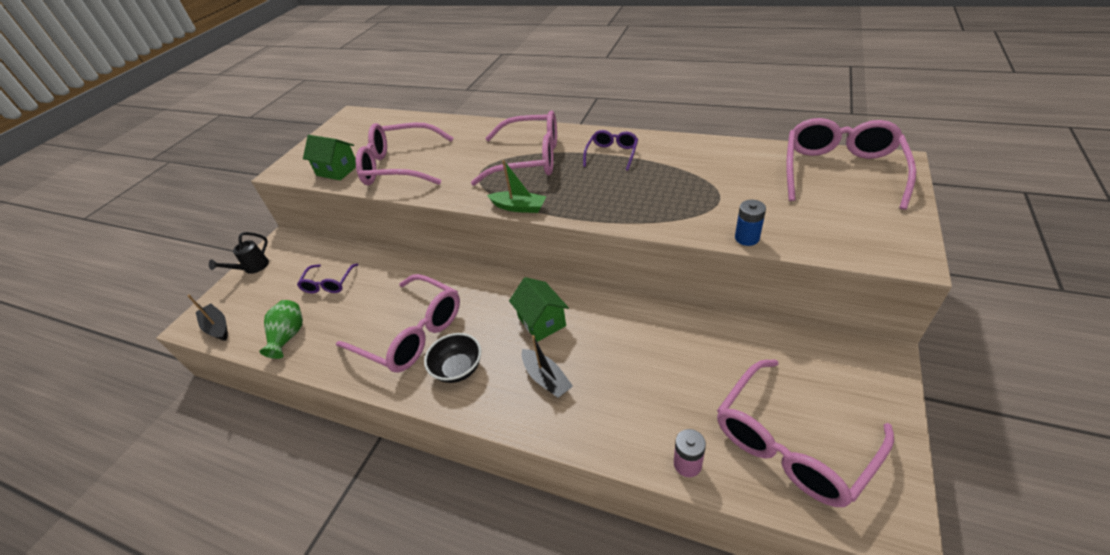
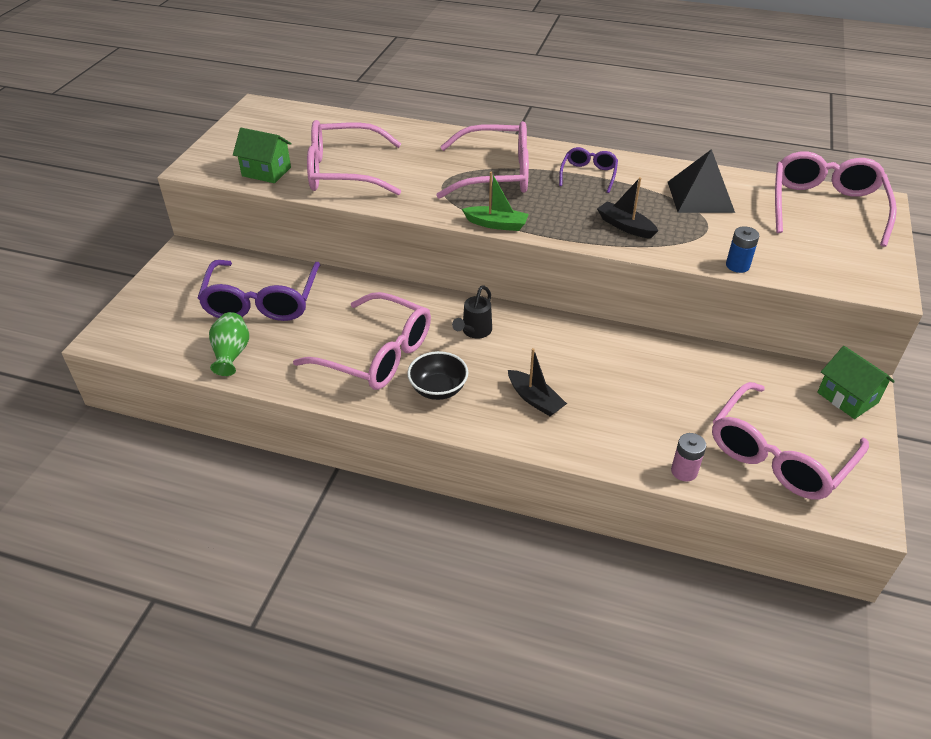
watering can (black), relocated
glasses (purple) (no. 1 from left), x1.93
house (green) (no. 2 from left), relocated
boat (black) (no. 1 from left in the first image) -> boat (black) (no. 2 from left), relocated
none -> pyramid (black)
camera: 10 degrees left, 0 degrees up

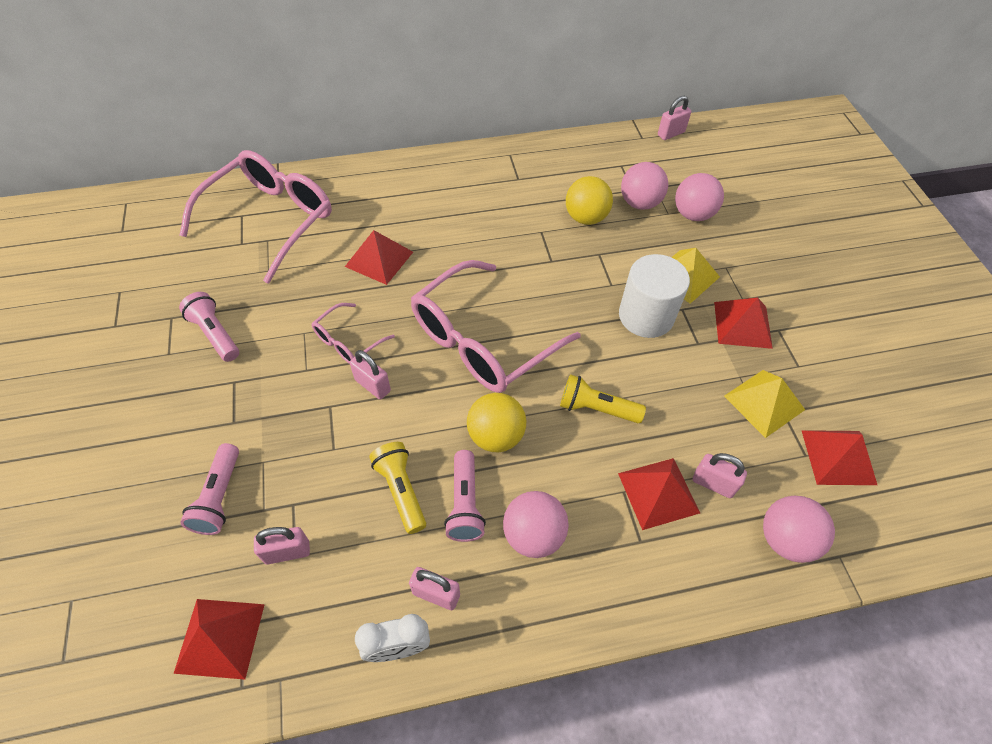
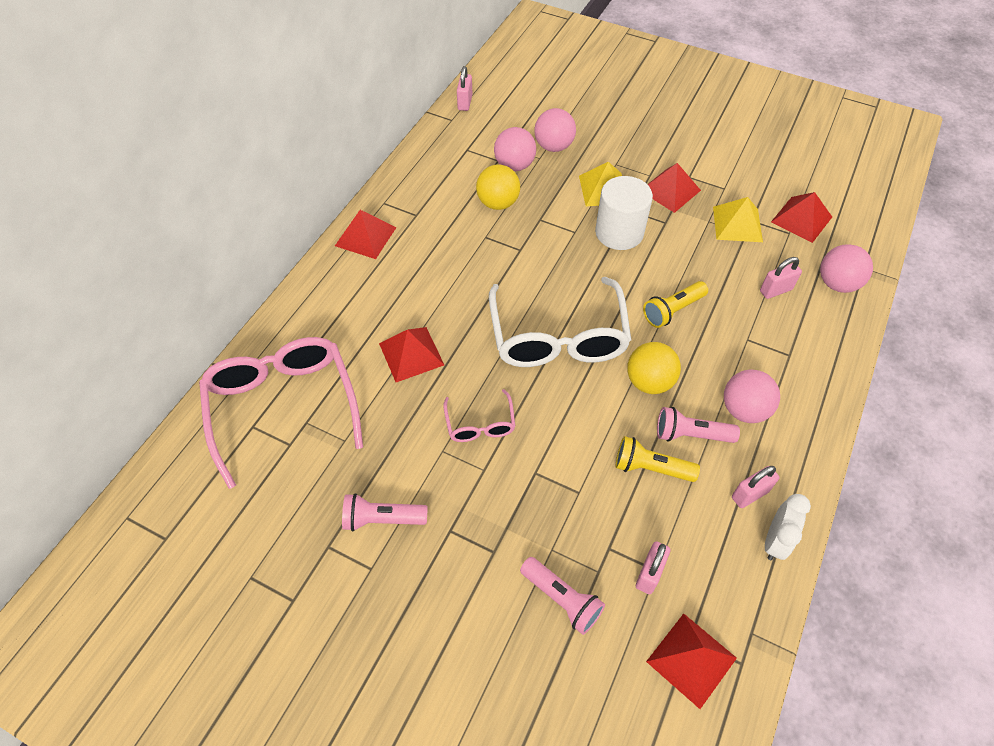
glasses (pink) (no. 3 from left) -> glasses (white)
padlock (pink) (no. 2 from left) -> none
flashlight (pink) (no. 3 from left), 150 degrees clockwise
pyramid (red) (no. 3 from left in the first image) -> pyramid (red) (no. 1 from left), relocated
camera: 50 degrees left, 0 degrees up

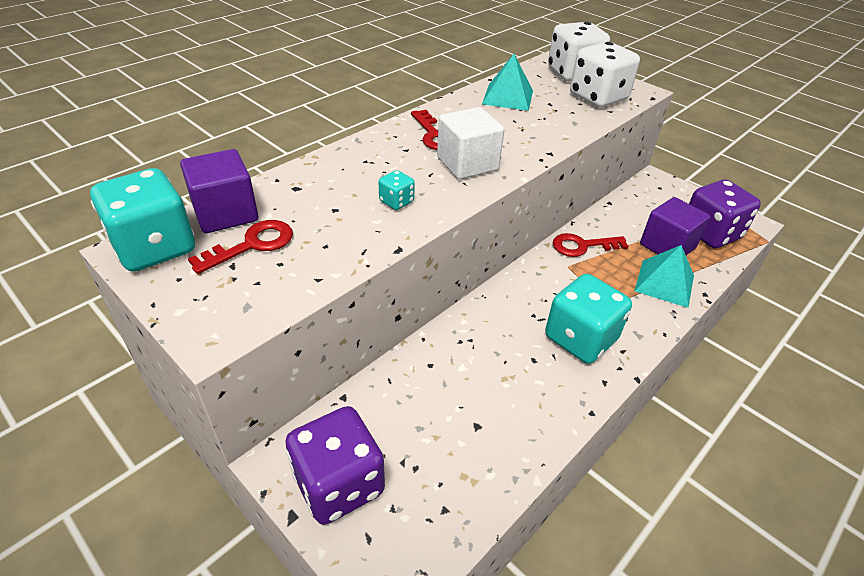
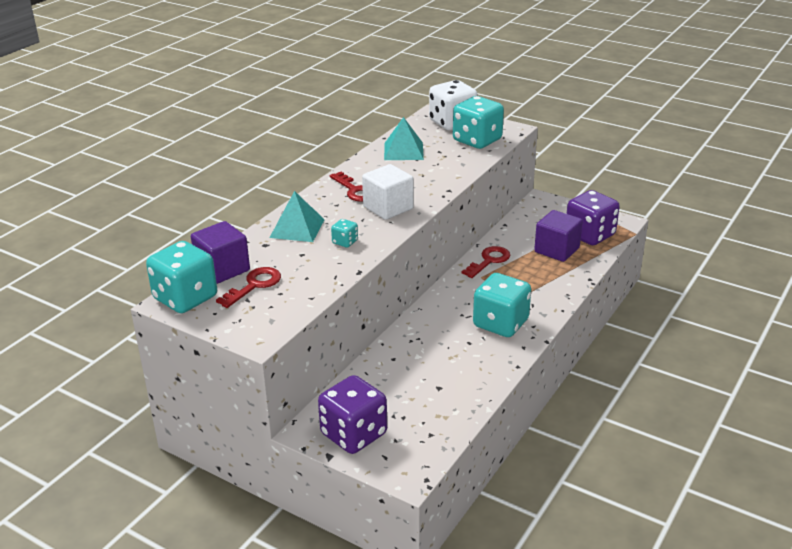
dice (white) (no. 2 from left) -> dice (turquoise) (no. 3 from left)
key (red) (no. 3 from left), 150 degrees clockwise
pyramid (turquoise) (no. 2 from left in the first image) -> pyramid (turquoise) (no. 1 from left), relocated
camera: 10 degrees left, 10 degrees down

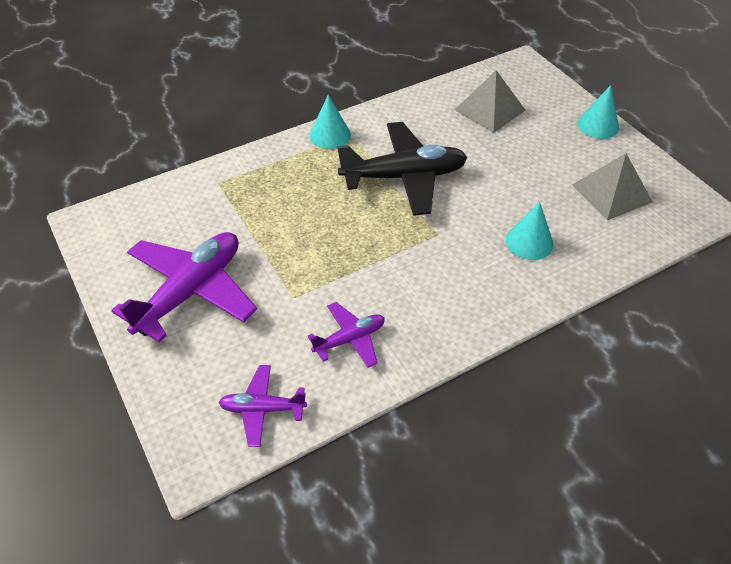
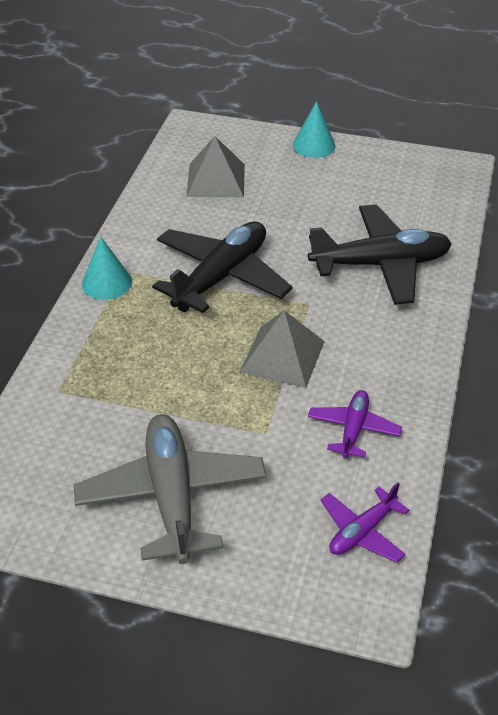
pyramid (grey) (no. 2 from left), relocated
cone (turquoise) (no. 2 from left) -> plane (black) (no. 2 from left)
plane (purple) (no. 1 from left) -> plane (grey)
camera: 45 degrees left, 5 degrees down

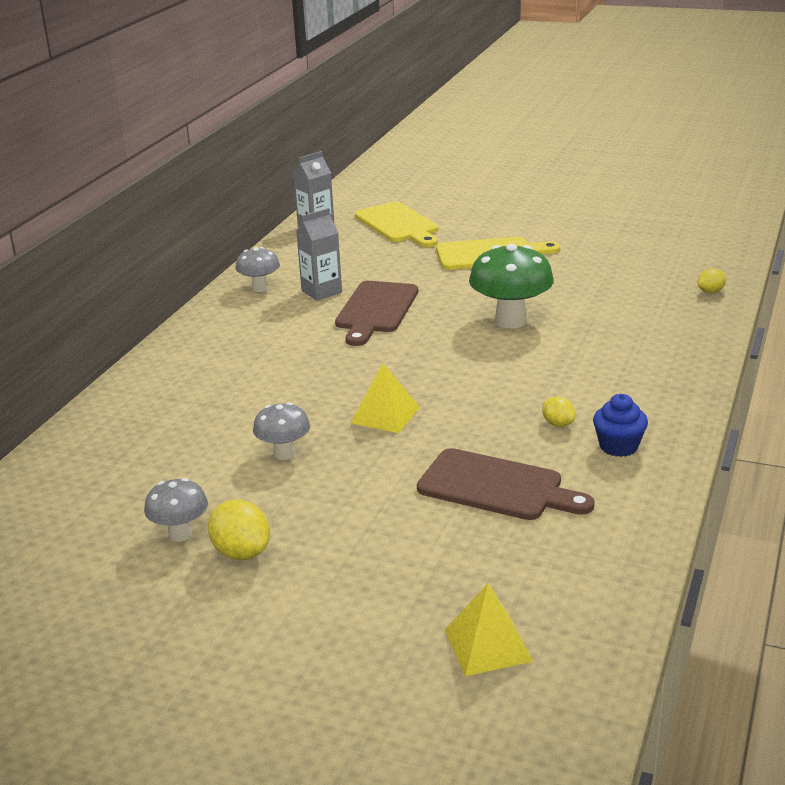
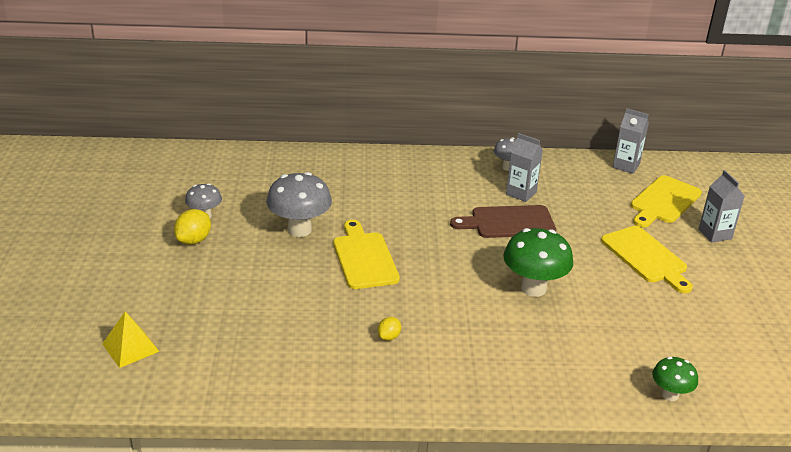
lemon (yellow) (no. 3 from left) -> mushroom (green) (no. 2 from left)
pyramid (yellow) (no. 1 from left) -> cutting board (yellow) (no. 1 from left)
cupcake (blue) -> none
mushroom (grey) (no. 3 from left in the first image) -> mushroom (grey) (no. 2 from left), x1.75
cutting board (brown) (no. 2 from left) -> none
none -> carton (grey) (no. 3 from left)
camera: 65 degrees right, 5 degrees up

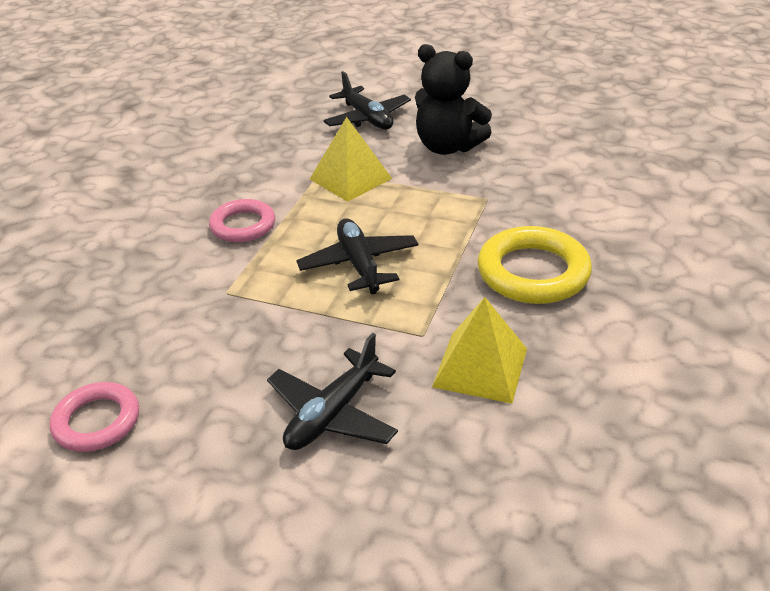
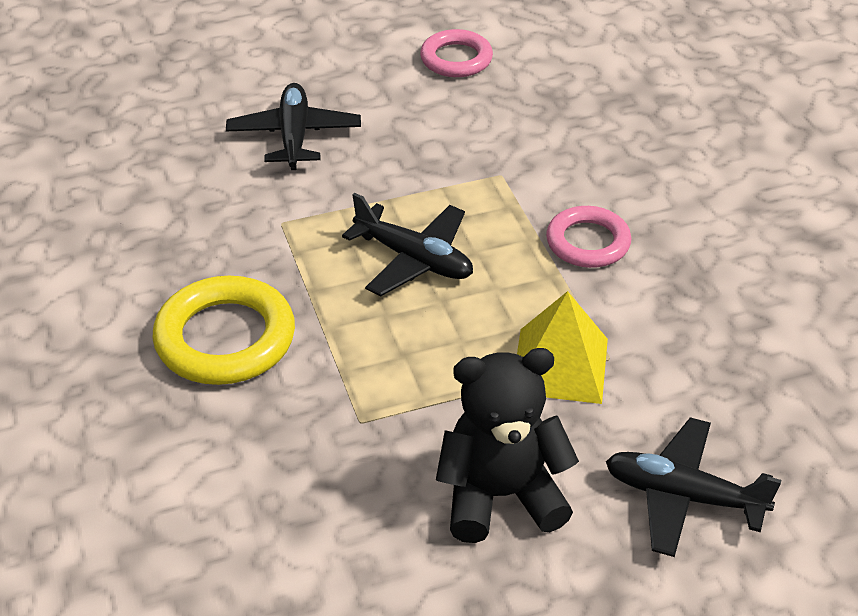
pyramid (yellow) (no. 2 from left) -> none
camera: 140 degrees right, 5 degrees up

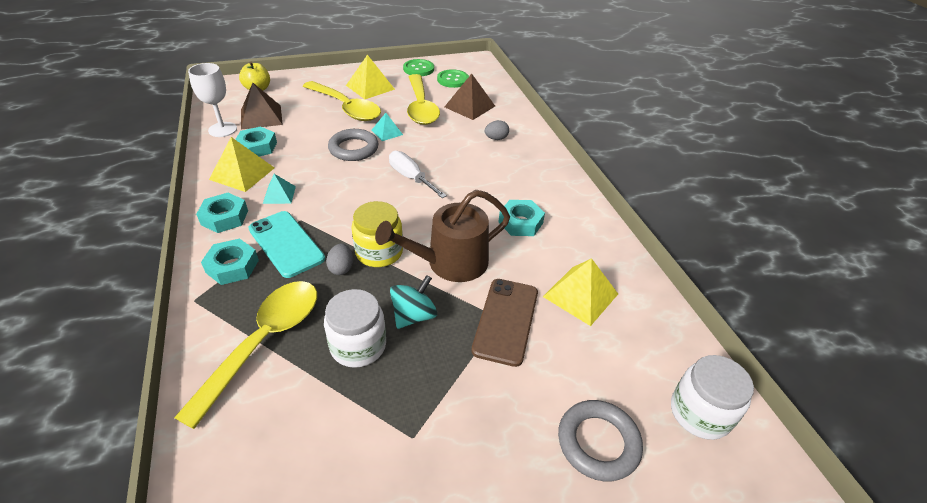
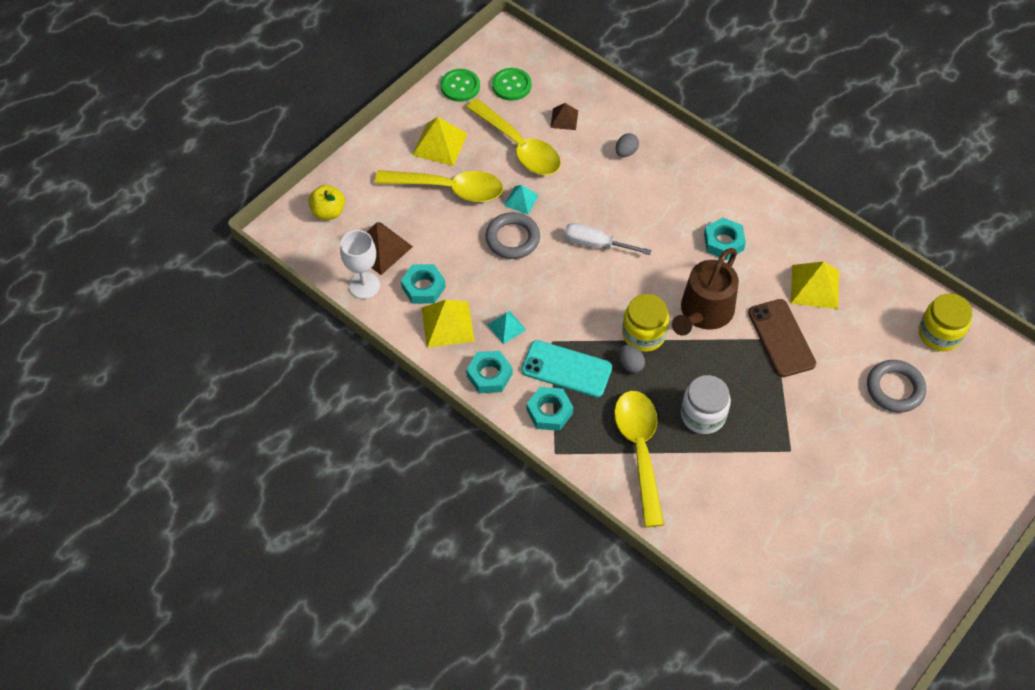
pyramid (brown) (no. 2 from left), x0.59
spinning top (turquoise) -> none
jar (white) (no. 2 from left) -> jar (yellow) (no. 2 from left)
camera: 30 degrees left, 15 degrees up

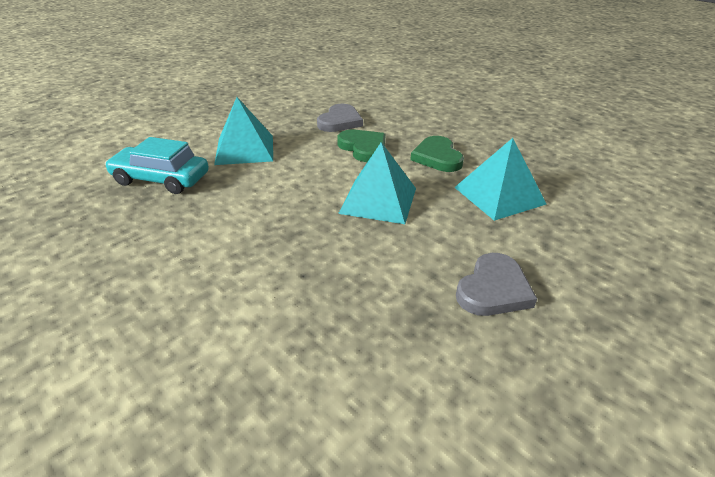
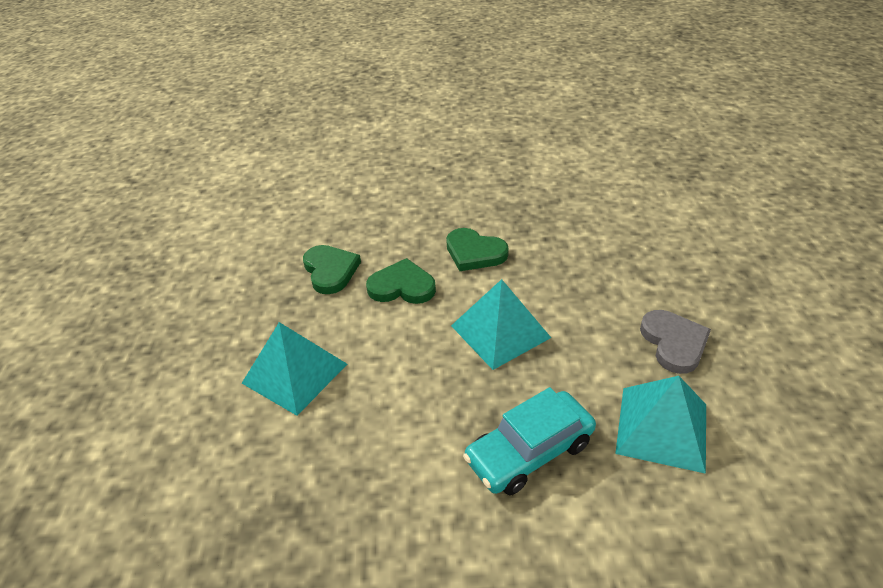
heart (grey) (no. 1 from left) -> heart (green) (no. 1 from left)
car (turquoise), relocated
pyramid (turquoise) (no. 3 from left), relocated
camera: 45 degrees left, 5 degrees up

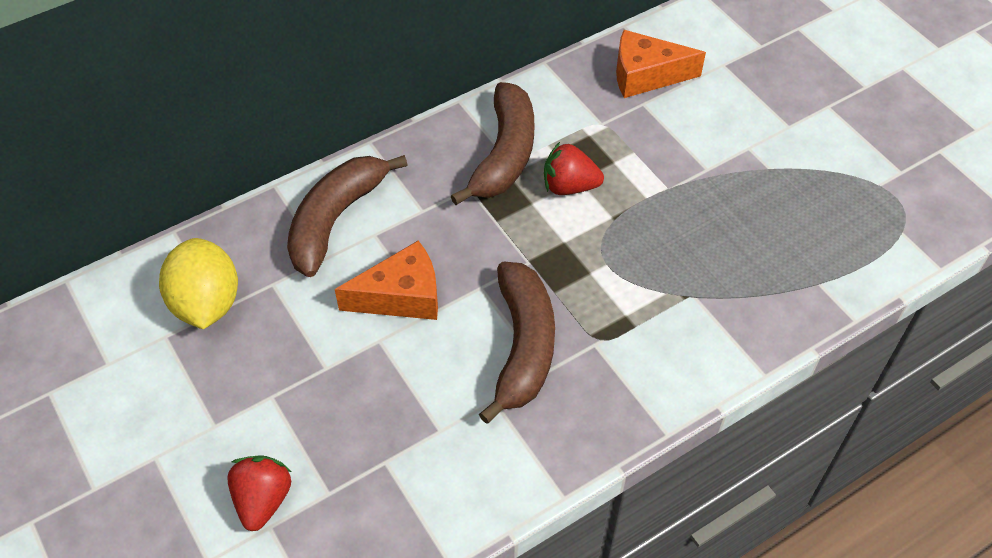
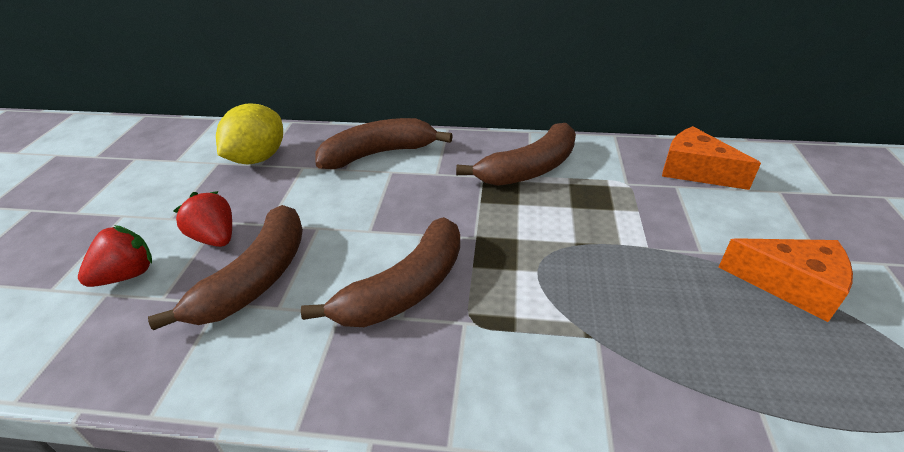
strawberry (red) (no. 2 from left), relocated
cheese (orange) (no. 1 from left in the first image) -> cheese (orange) (no. 2 from left), relocated
none -> banana (brown) (no. 1 from left)
camera: 40 degrees right, 15 degrees down

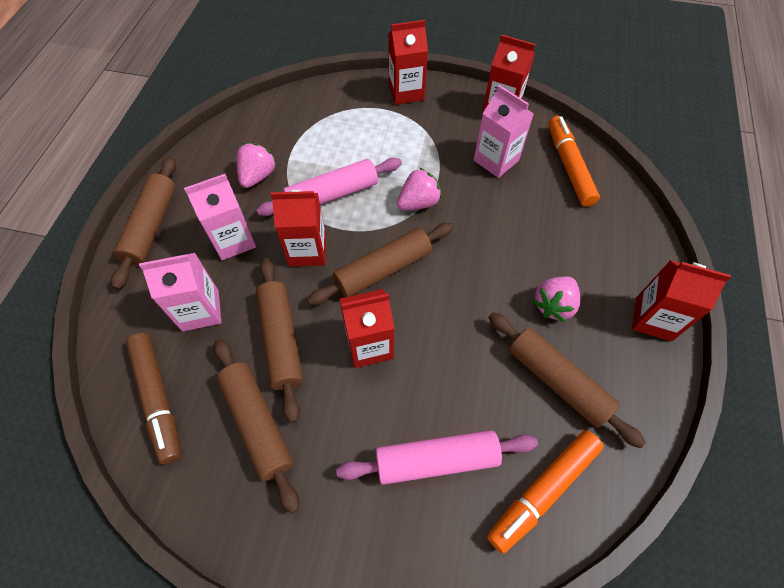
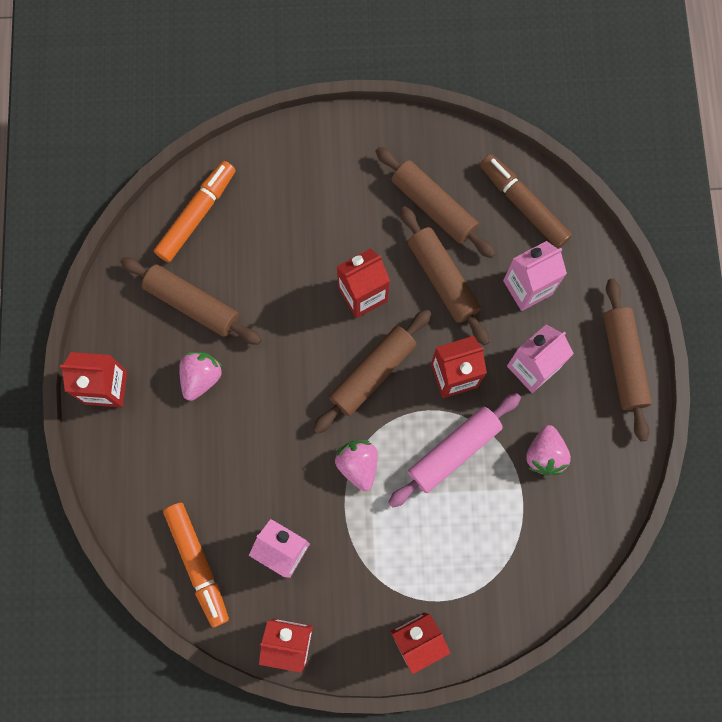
strawberry (pink) (no. 2 from left), 120 degrees clockwise
rolling pin (pink) (no. 2 from left) -> none
camera: 165 degrees right, 15 degrees up

